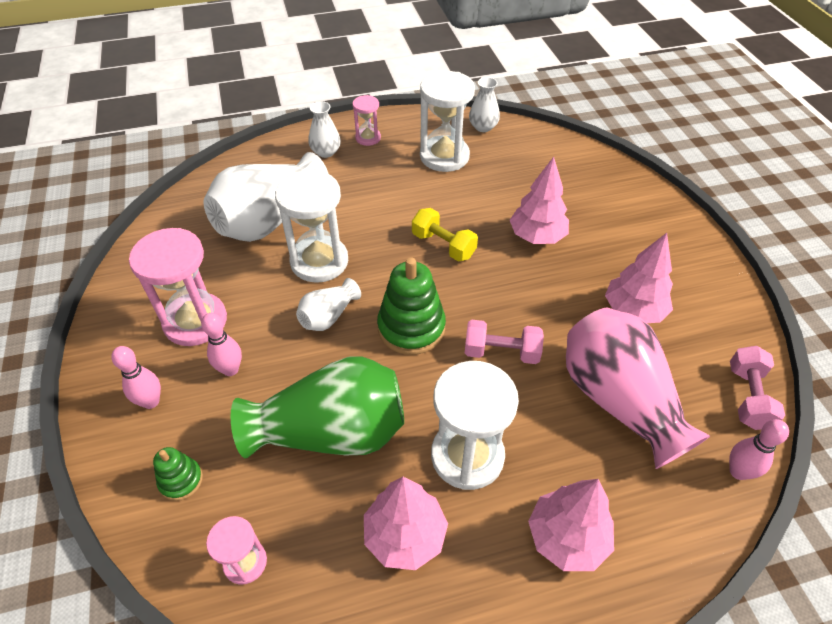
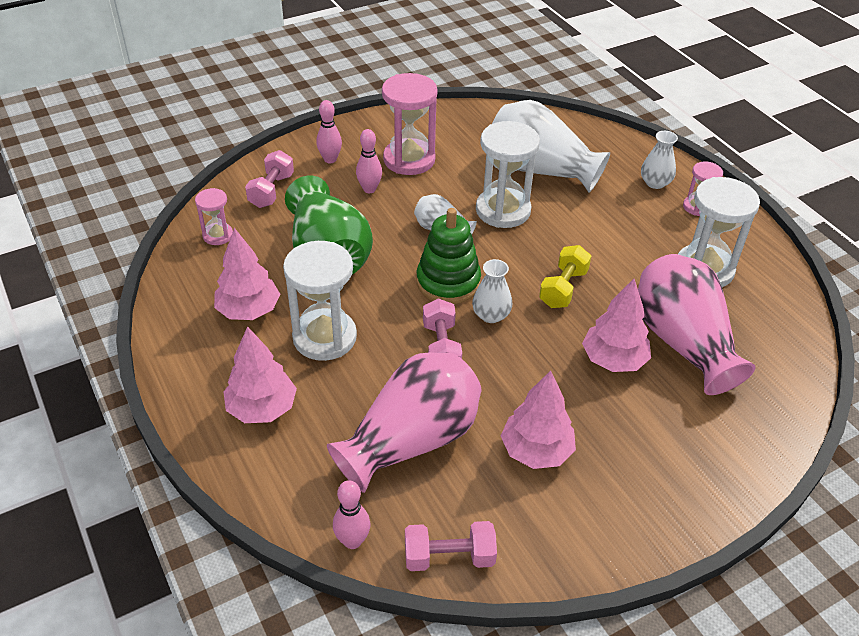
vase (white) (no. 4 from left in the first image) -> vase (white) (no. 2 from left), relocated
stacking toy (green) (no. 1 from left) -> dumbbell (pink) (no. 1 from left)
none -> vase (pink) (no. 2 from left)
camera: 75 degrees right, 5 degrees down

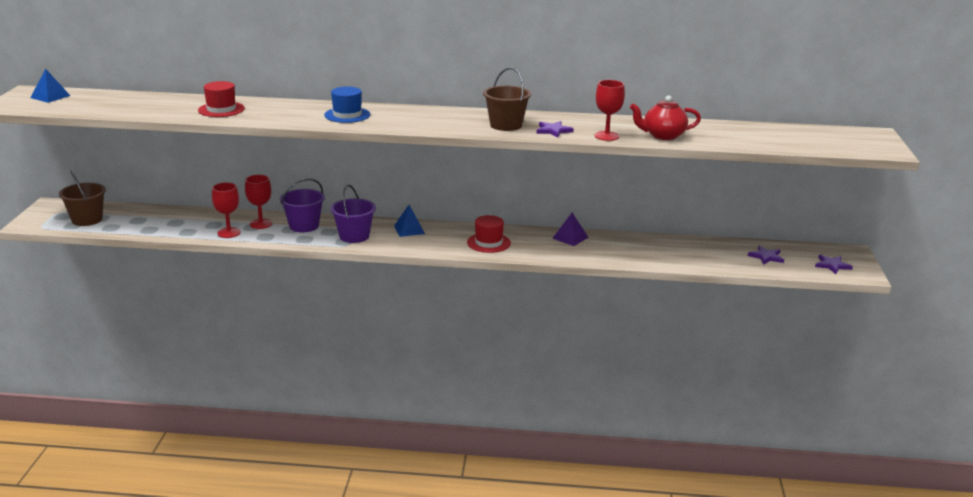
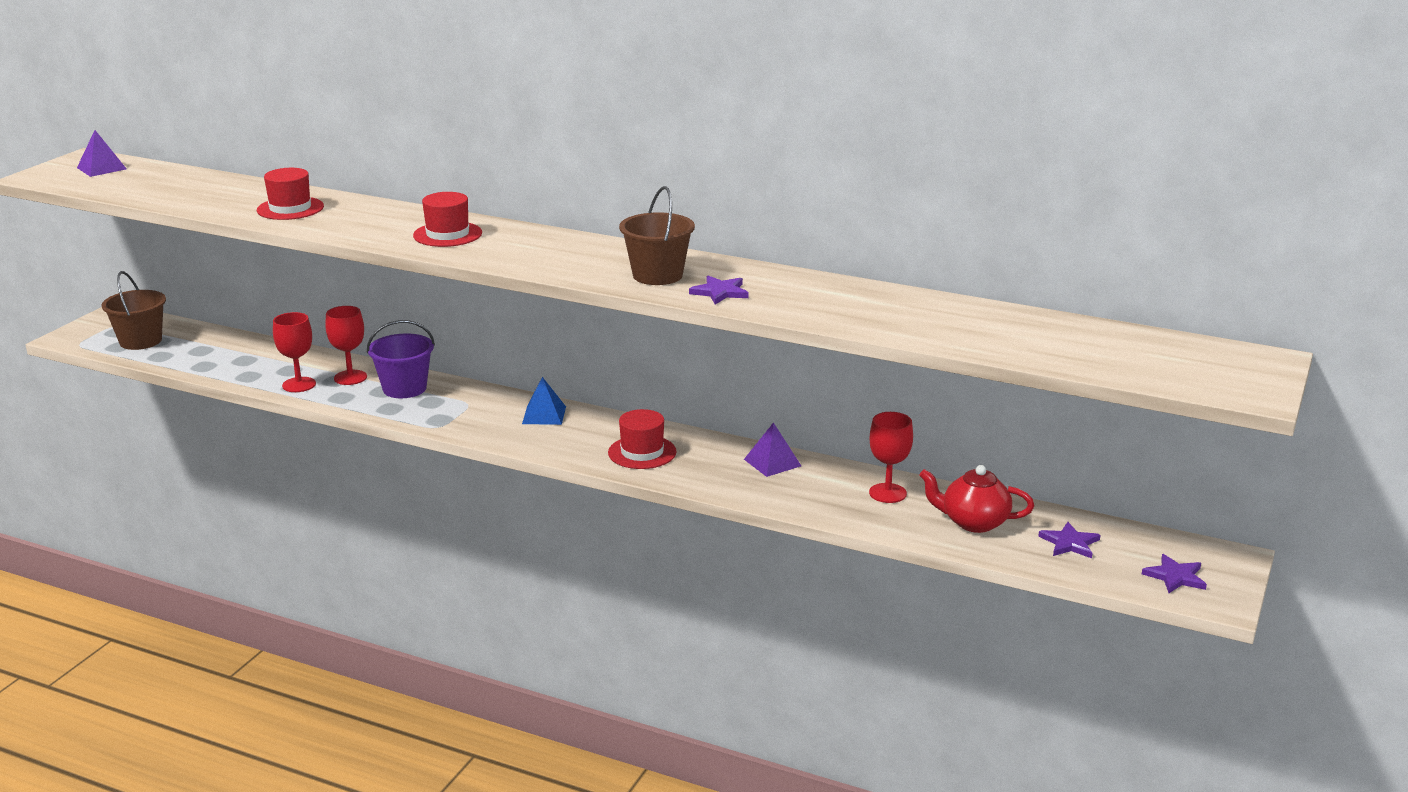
pyramid (blue) (no. 1 from left) -> pyramid (purple) (no. 1 from left)
goblet (red) (no. 3 from left), relocated
hat (blue) -> hat (red) (no. 2 from left)
teapot (red), relocated
bucket (purple) (no. 2 from left) -> none
camera: 20 degrees right, 0 degrees up

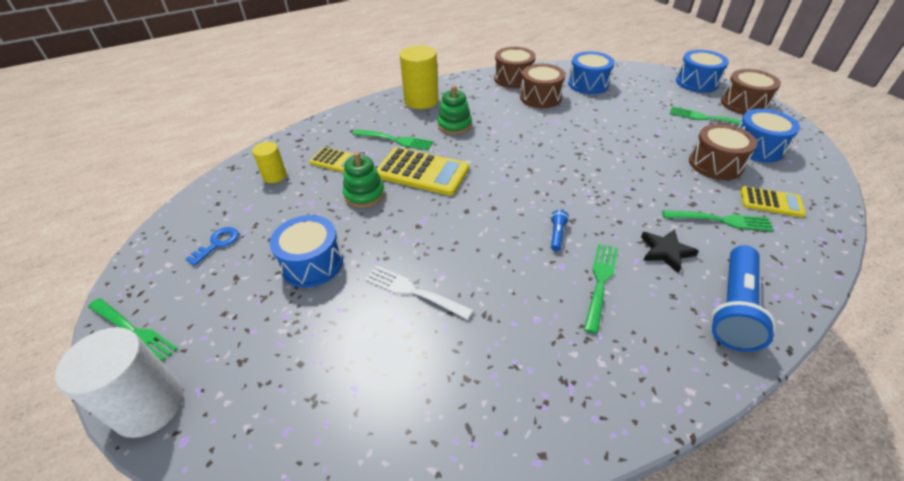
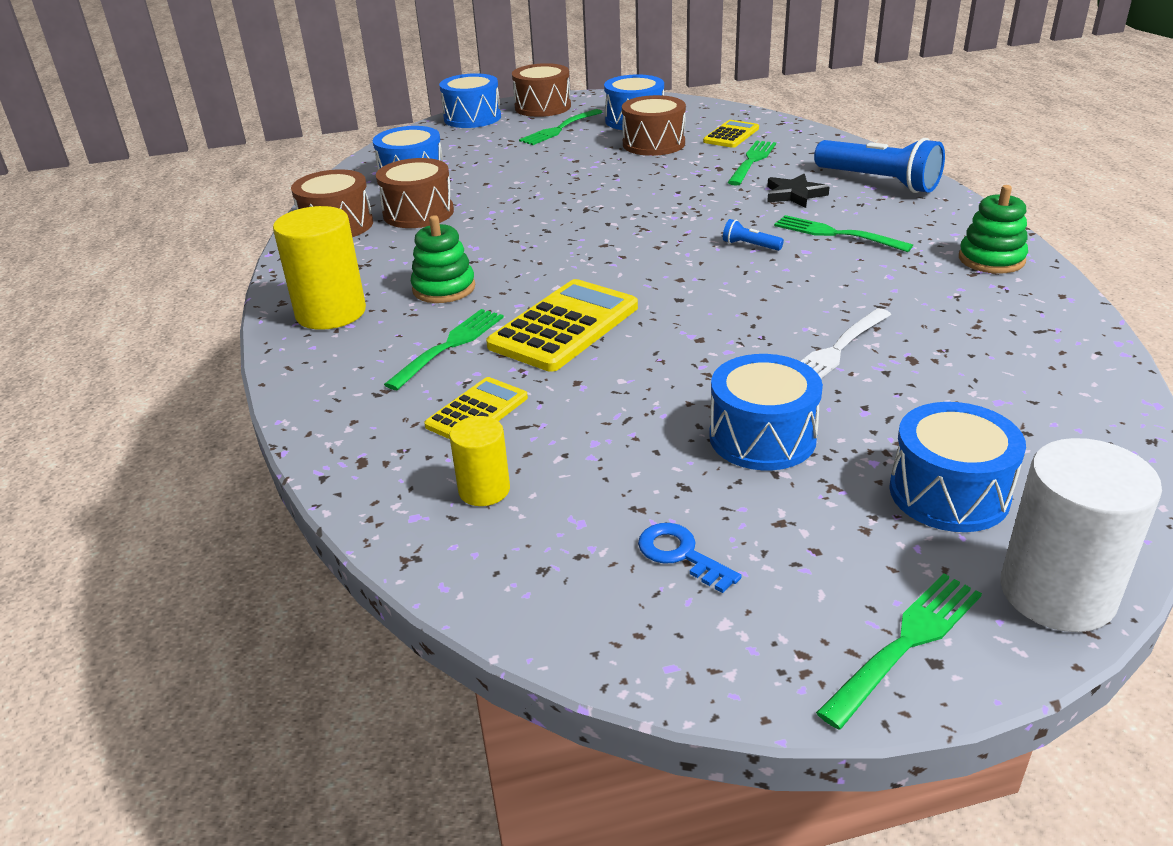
stacking toy (green) (no. 1 from left in the first image) -> stacking toy (green) (no. 2 from left), relocated
none -> drum (blue) (no. 5 from left)
camera: 75 degrees left, 10 degrees down

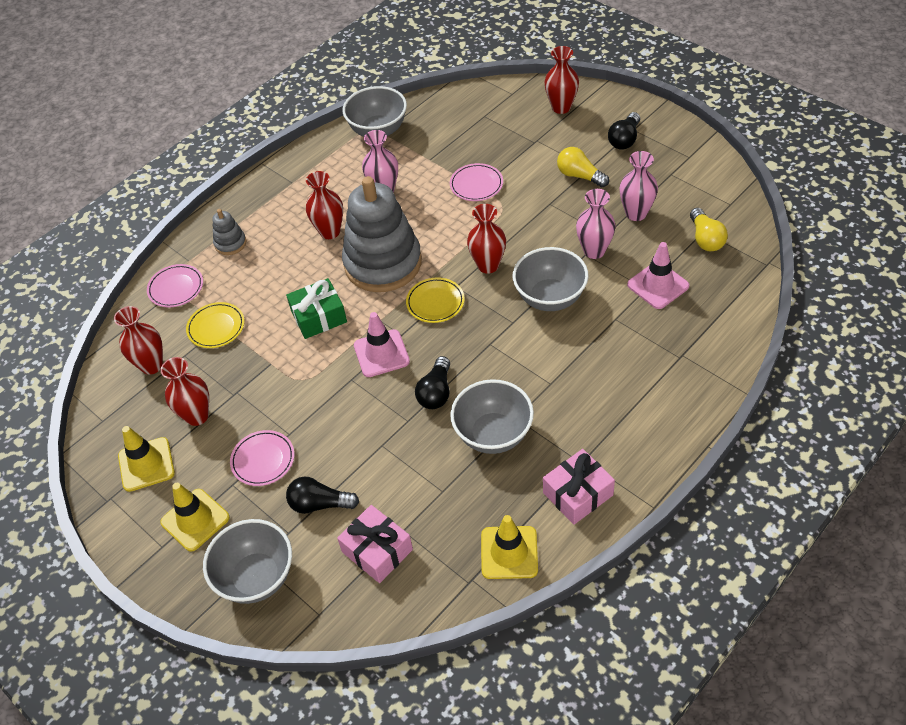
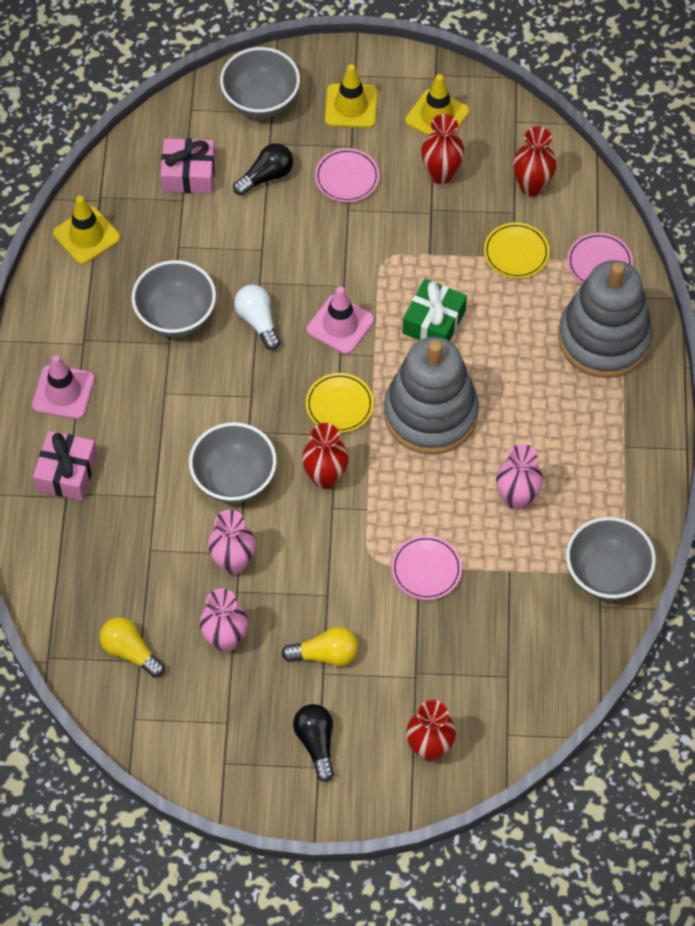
vase (red) (no. 3 from left) -> none
stacking toy (grey) (no. 1 from left in the first image) -> stacking toy (grey) (no. 2 from left), x2.35
traffic cone (pink) (no. 2 from left in the first image) -> traffic cone (pink) (no. 1 from left), relocated
light bulb (black) (no. 2 from left) -> light bulb (white)
gift (pink) (no. 2 from left in the first image) -> gift (pink) (no. 1 from left), relocated
camera: 135 degrees right, 10 degrees up

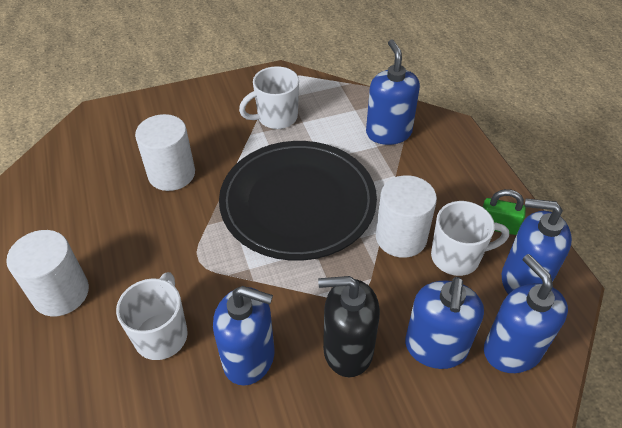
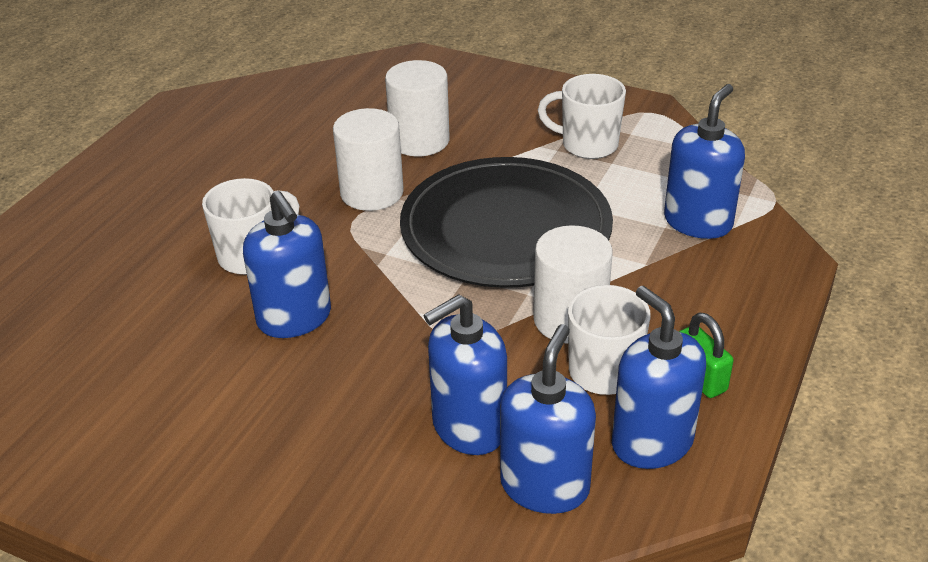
cylinder (white) (no. 1 from left), relocated
soap dispenser (black) -> none
camera: 45 degrees right, 10 degrees down

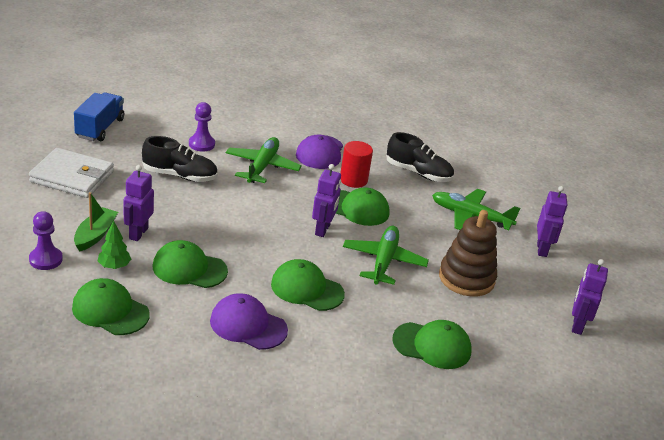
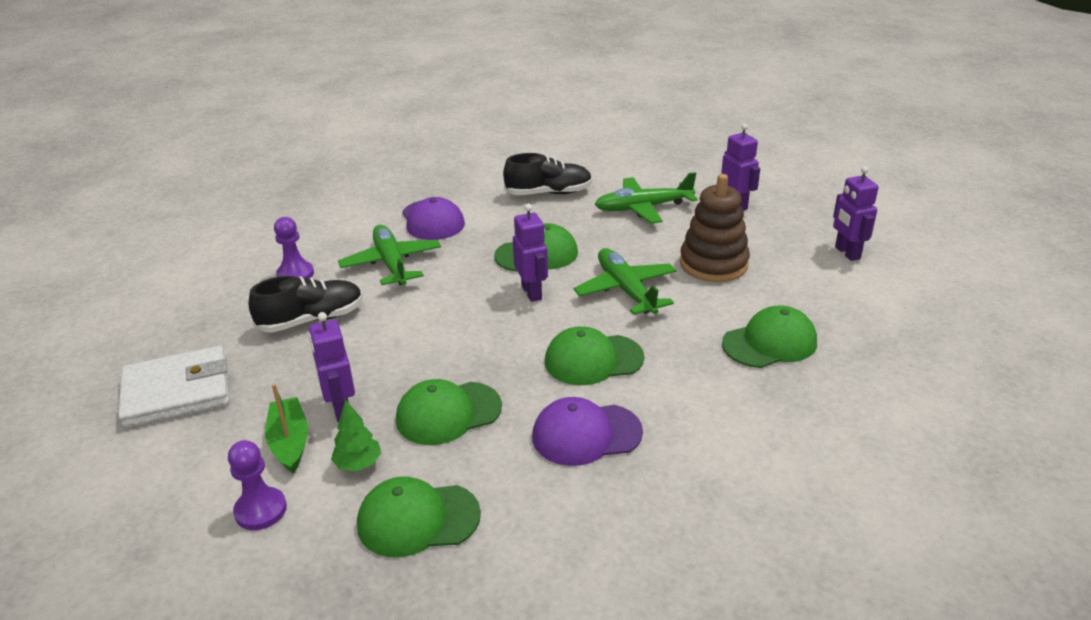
truck (blue) -> none
cylinder (red) -> none
camera: 30 degrees left, 0 degrees up

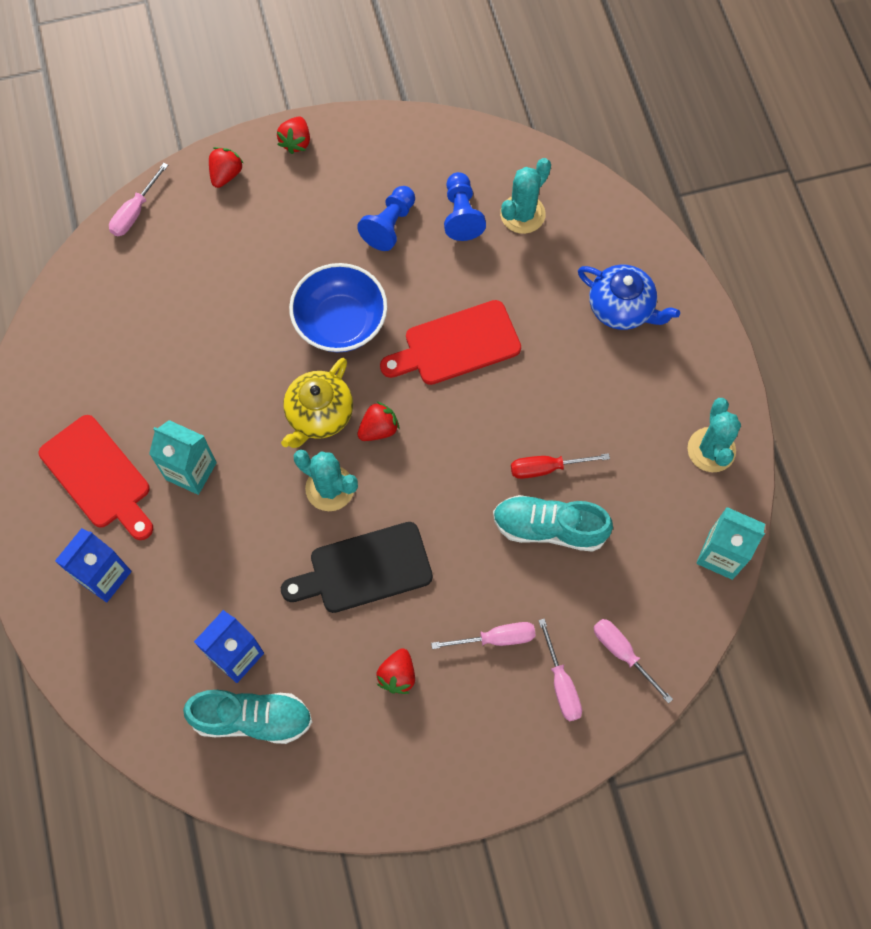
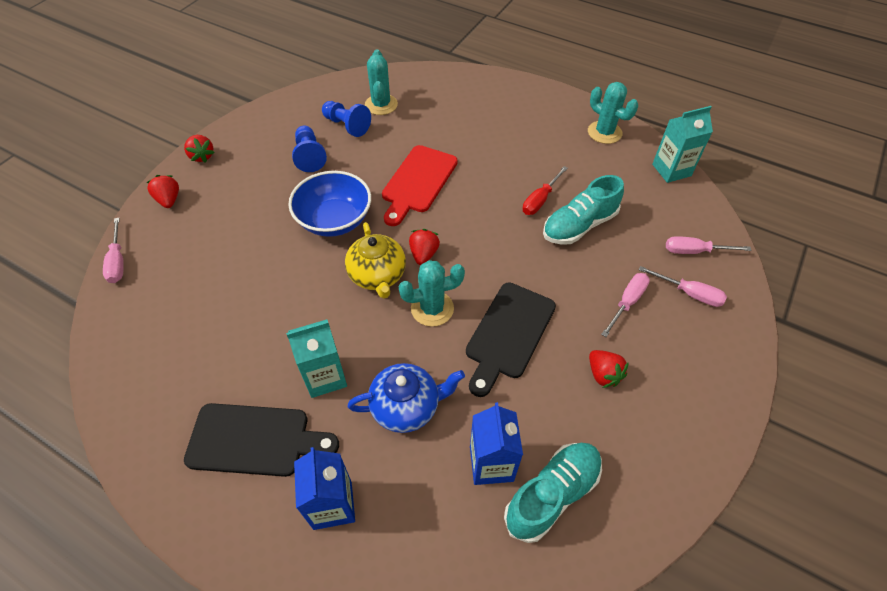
teapot (blue), relocated
cutting board (red) (no. 1 from left) -> cutting board (black) (no. 1 from left)
camera: 45 degrees left, 15 degrees down

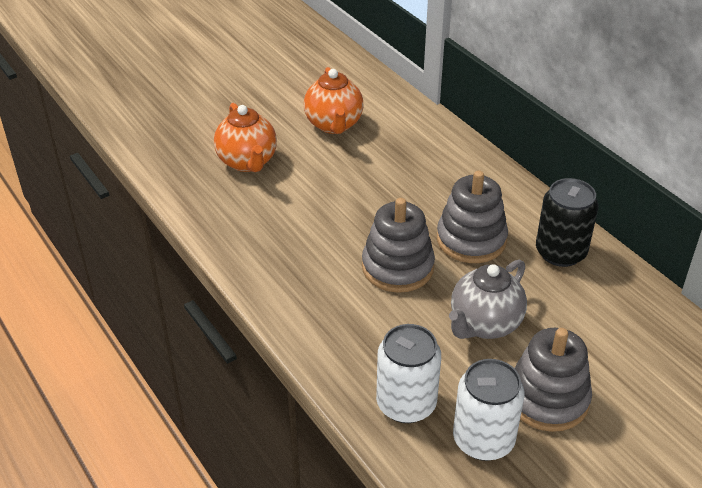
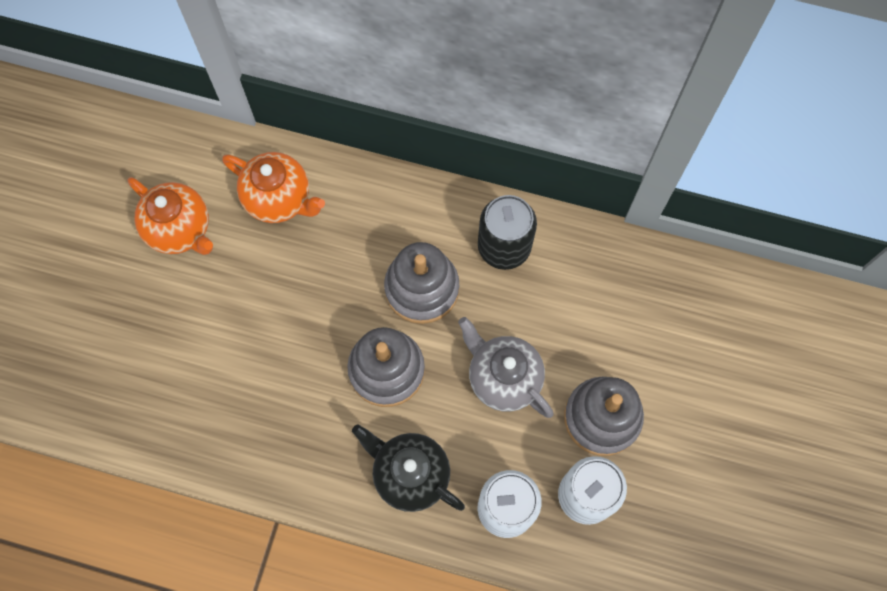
teapot (orange) (no. 1 from left in the first image) -> teapot (orange) (no. 2 from left), relocated
teapot (grey), 135 degrees clockwise
none -> teapot (black)
camera: 40 degrees left, 30 degrees up

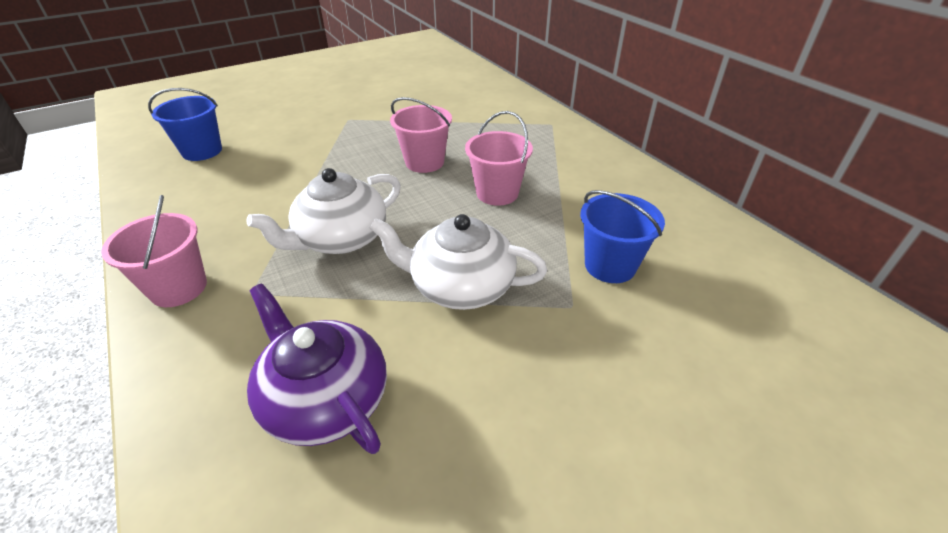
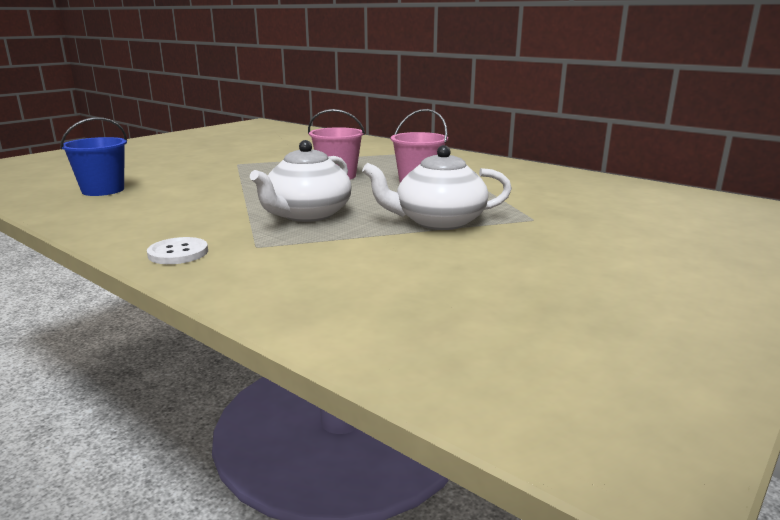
bucket (blue) (no. 2 from left) -> none
bucket (pink) (no. 1 from left) -> button (white)
teapot (purple) -> none
camera: 20 degrees left, 20 degrees down

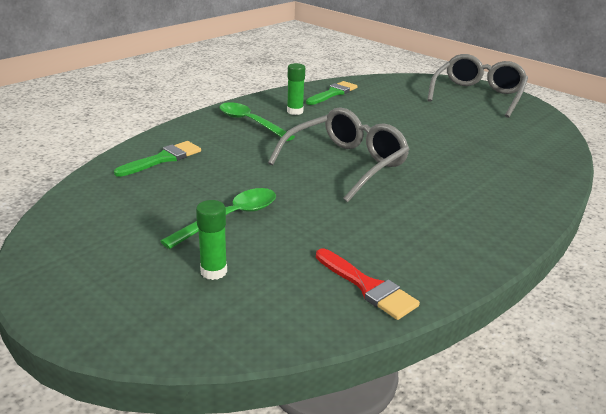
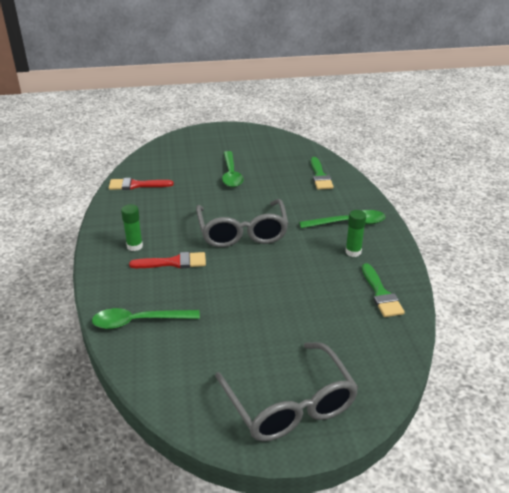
glue stick (green) (no. 1 from left), relocated
none -> brush (red) (no. 2 from left)
none -> spoon (green) (no. 1 from left)
camera: 130 degrees right, 5 degrees up

